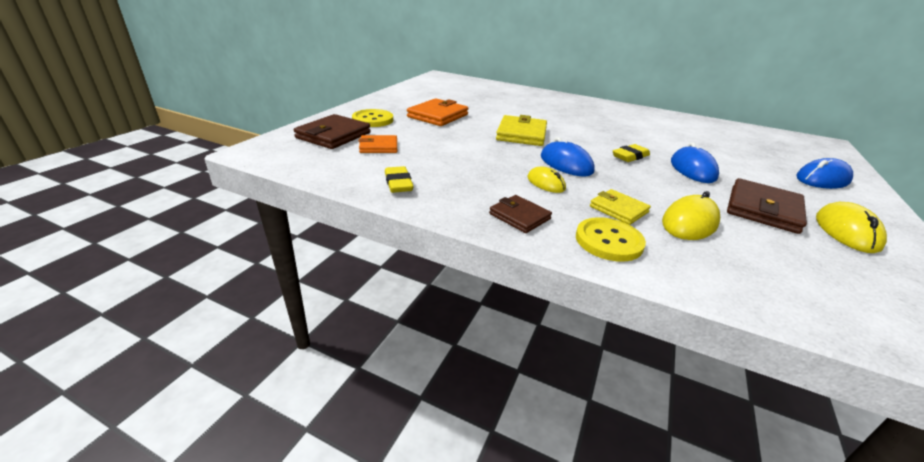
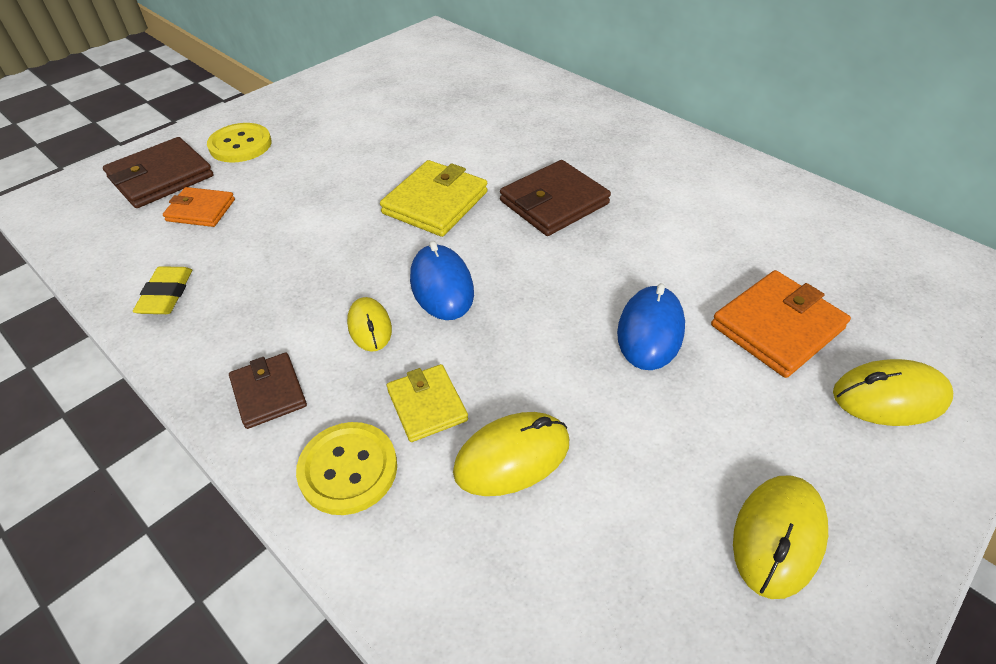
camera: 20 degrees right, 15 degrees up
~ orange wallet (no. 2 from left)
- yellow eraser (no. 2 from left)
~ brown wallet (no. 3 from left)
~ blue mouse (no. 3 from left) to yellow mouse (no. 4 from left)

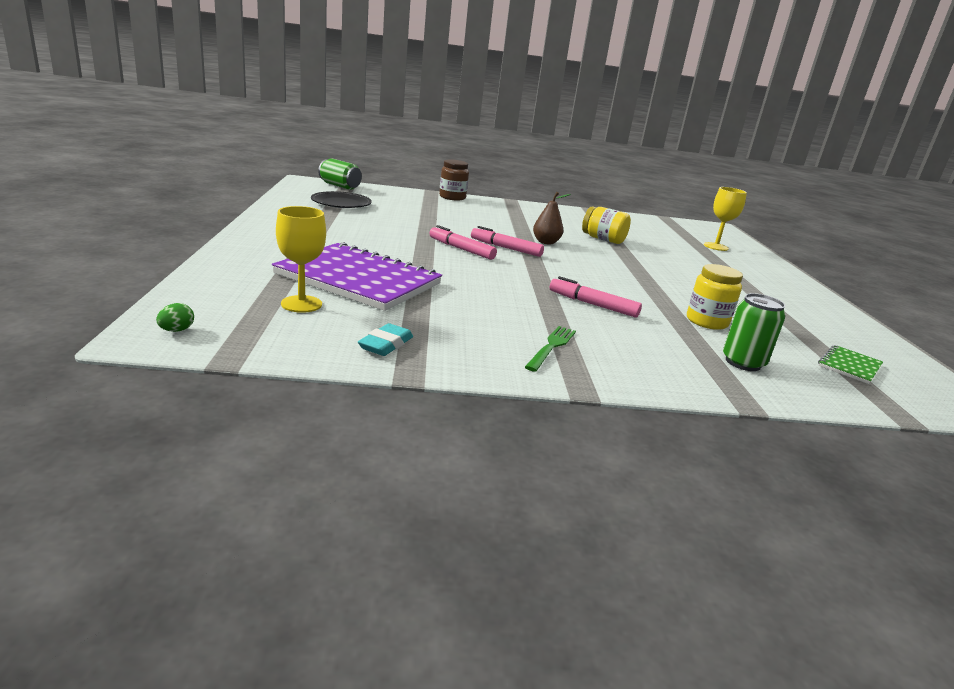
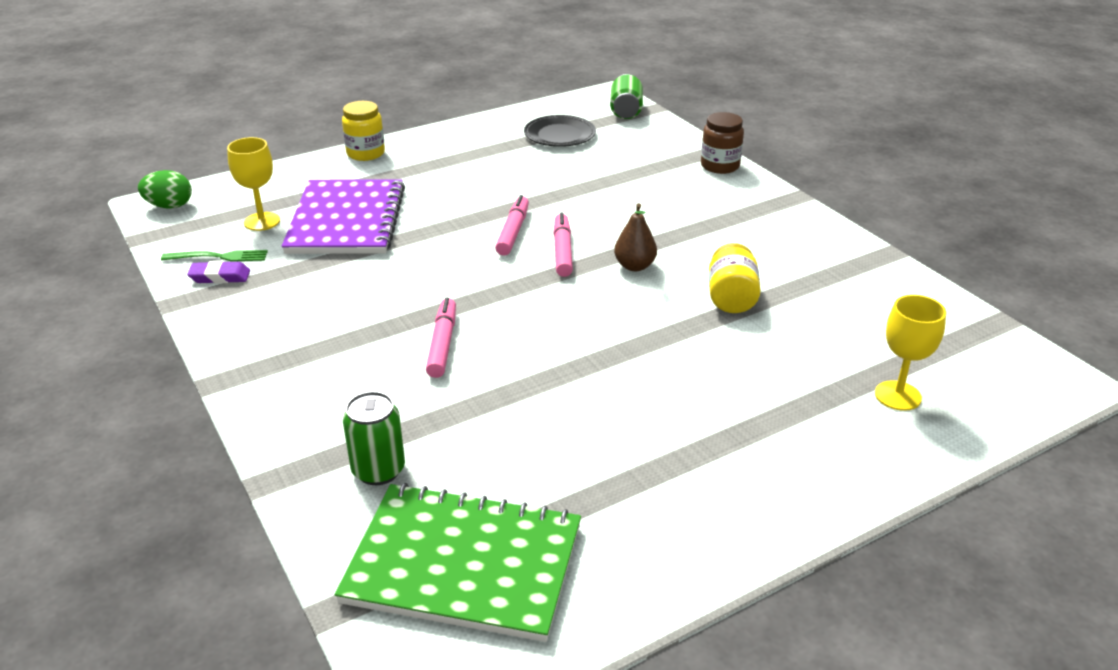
camera: 65 degrees right, 10 degrees up
~ green egg x1.79
~ turquoise eraser to purple eraser
~ green fork
~ yellow jar (no. 2 from left in the first image) to yellow jar (no. 1 from left)
~ green notebook x2.32

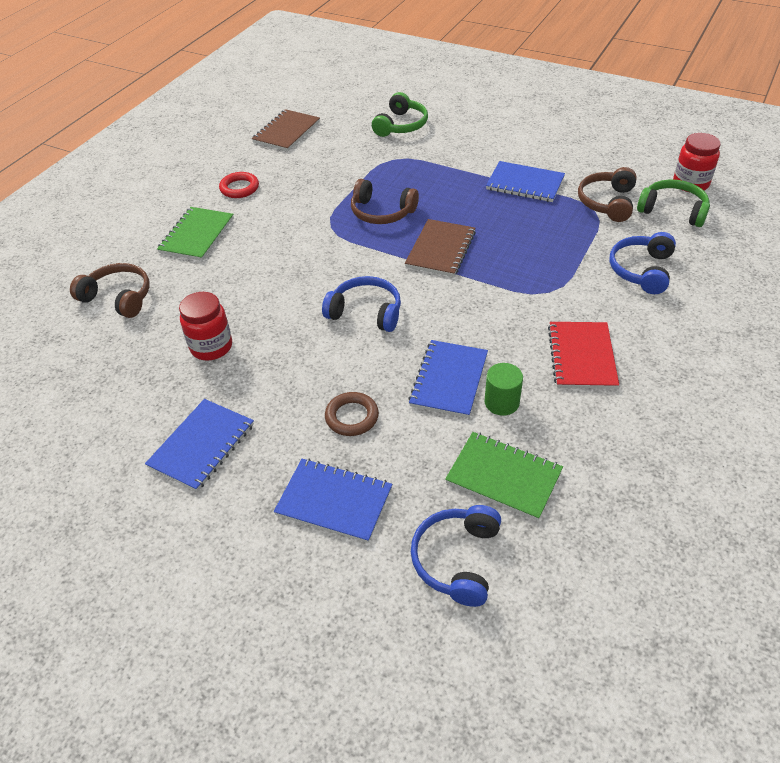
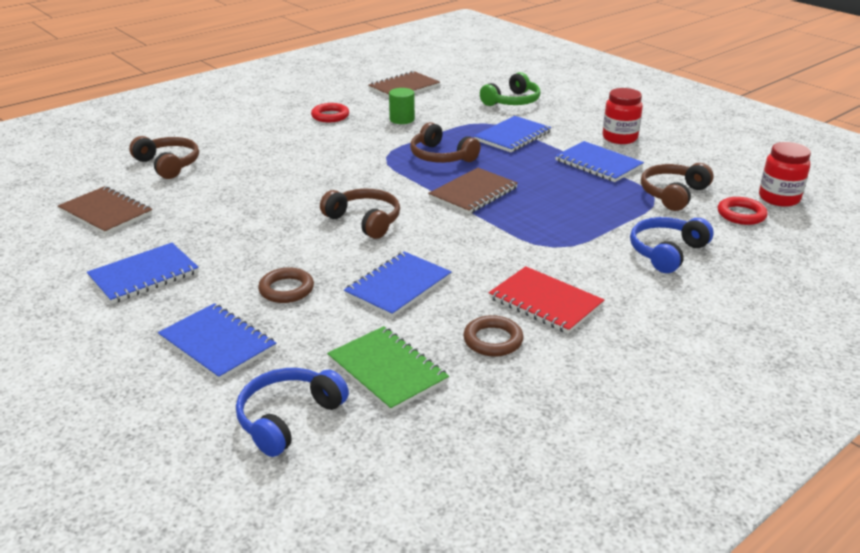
camera: 20 degrees right, 15 degrees down
- green notebook (no. 1 from left)
~ red jar (no. 1 from left)
~ blue headphones (no. 1 from left) to brown headphones (no. 2 from left)
~ green cylinder
~ red notebook 75 degrees counterclockwise
~ green headphones (no. 2 from left) to red ring (no. 2 from left)
+ brown notebook (no. 1 from left)
+ brown ring (no. 2 from left)
+ blue notebook (no. 4 from left)

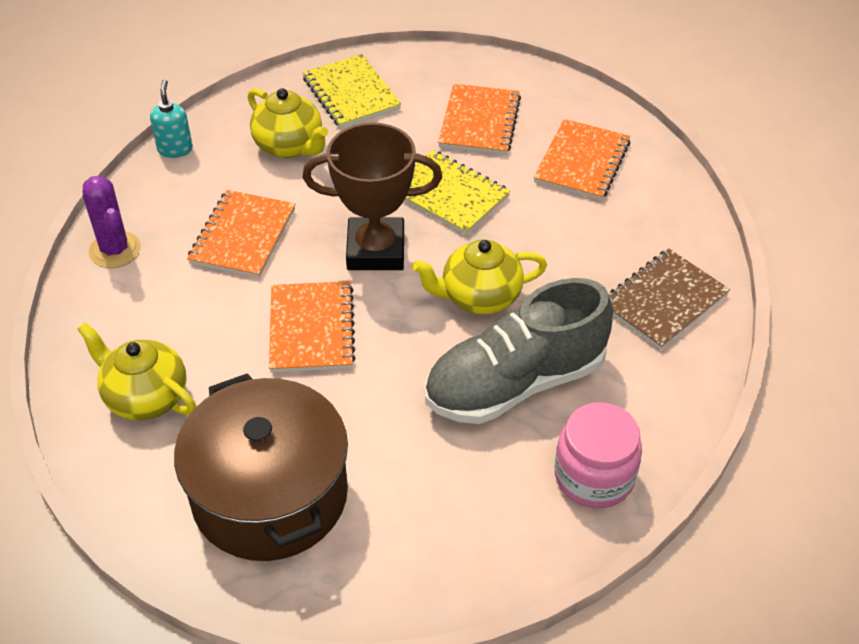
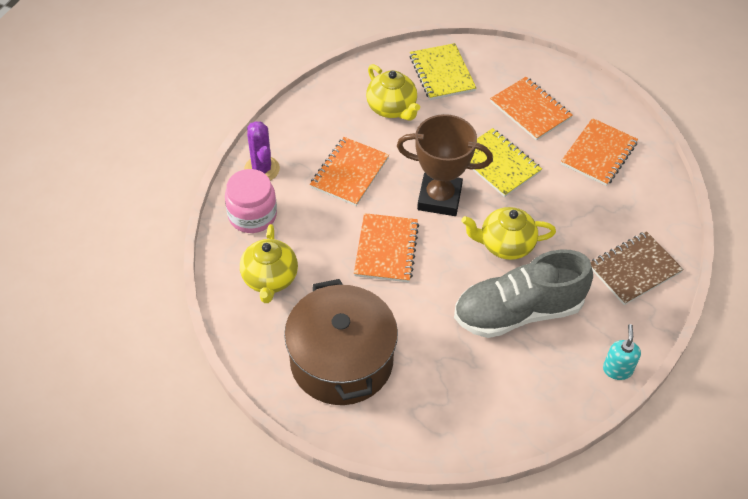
camera: 10 degrees right, 5 degrees up
~ yellow teapot (no. 1 from left) 135 degrees counterclockwise
~ turquoise soap dispenser
~ orange notebook (no. 3 from left) 60 degrees counterclockwise
~ pink jar

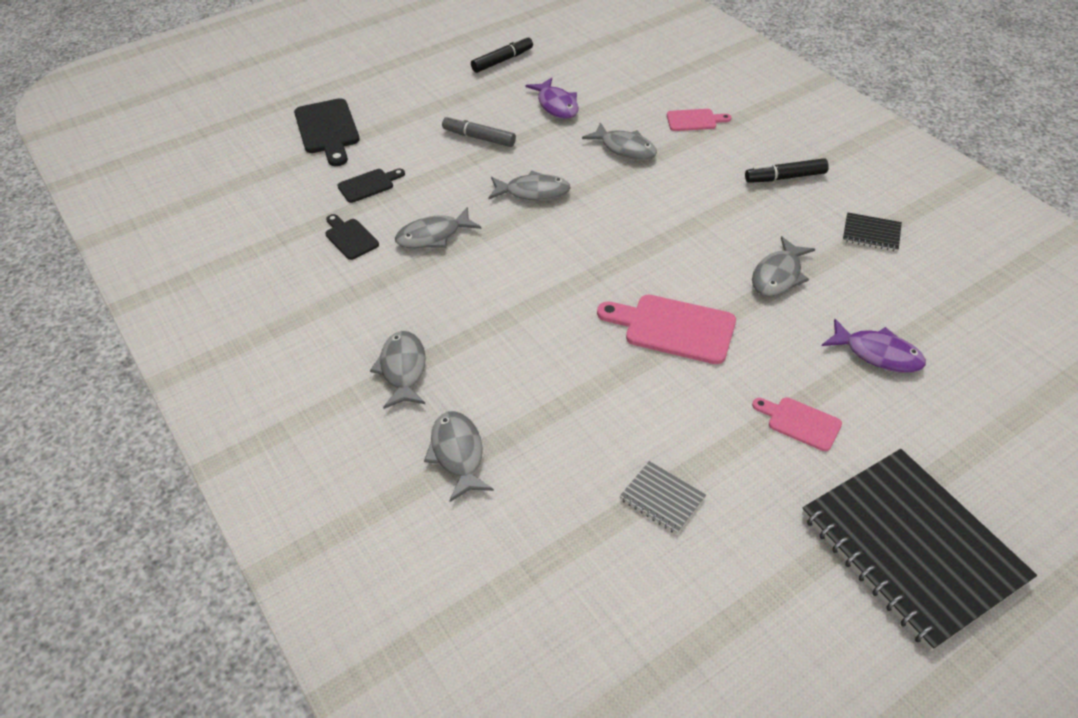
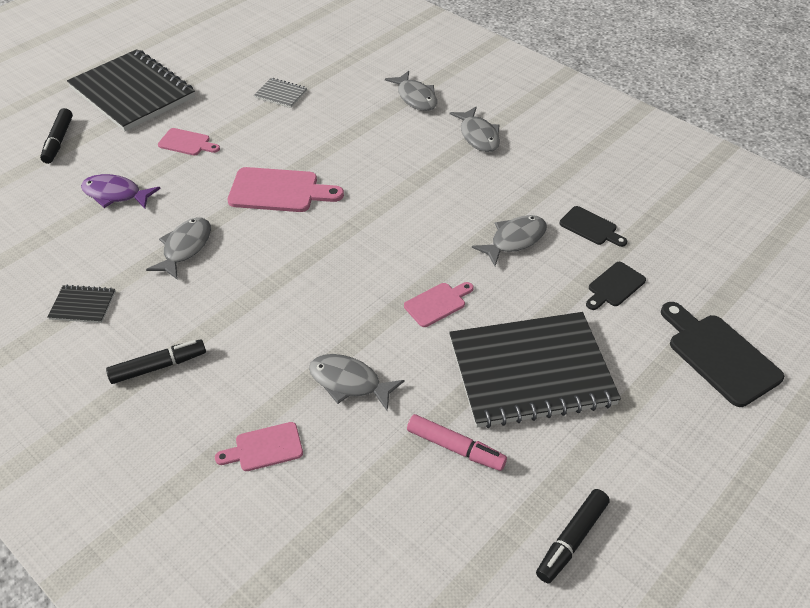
camera: 165 degrees right, 0 degrees up
~ grey marker to black notebook (no. 3 from left)
~ grey fish (no. 4 from left) to pink cutting board (no. 4 from left)
~ purple fish (no. 1 from left) to pink marker
+ black marker (no. 1 from left)

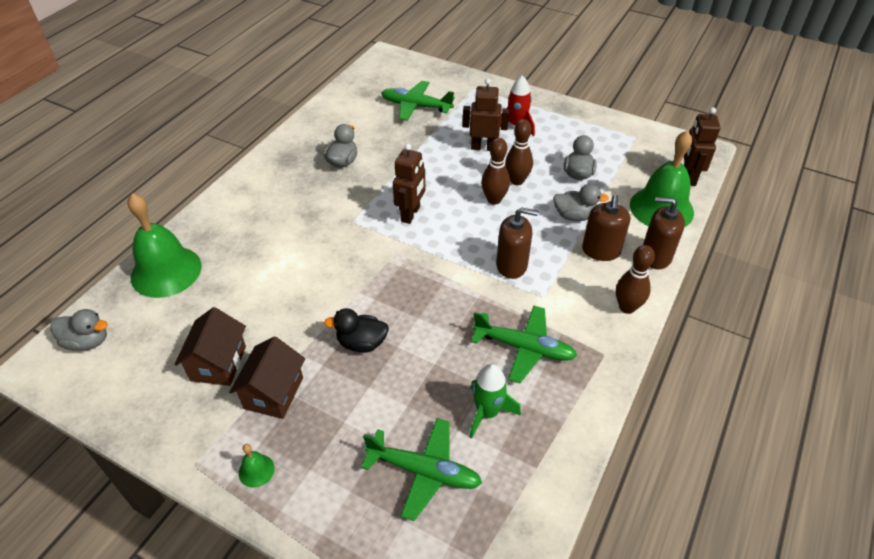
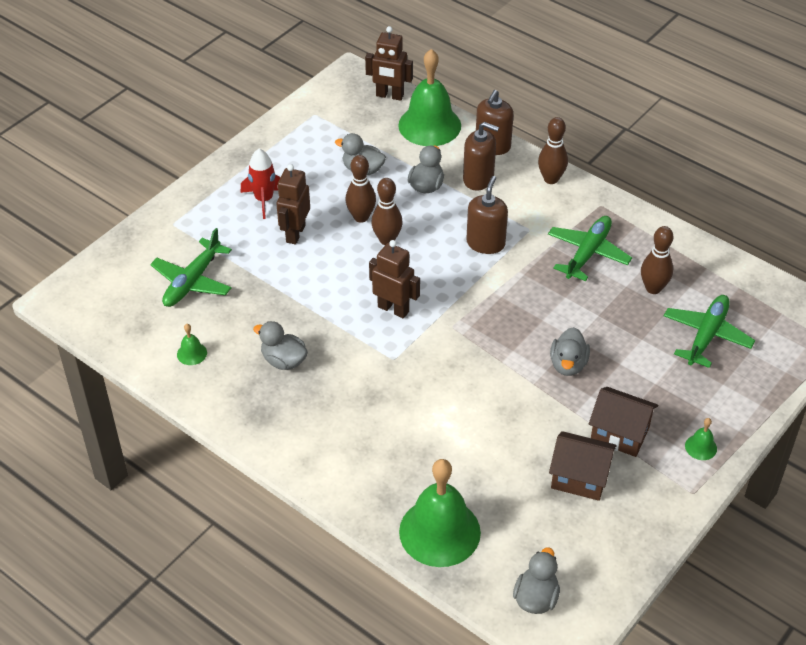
camera: 80 degrees left, 0 degrees up
~ black duck to grey duck (no. 5 from left)
~ green rocket to brown bowling pin (no. 4 from left)
+ green bell (no. 1 from left)

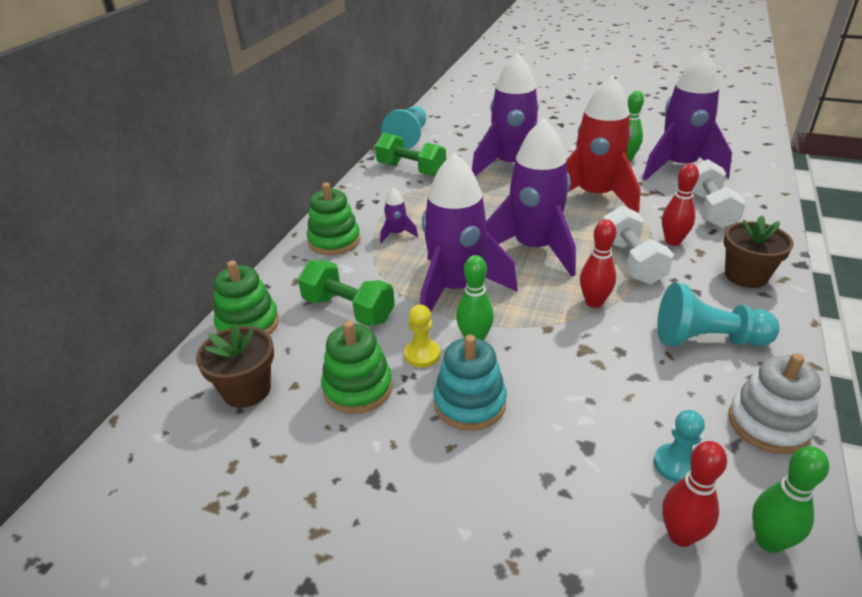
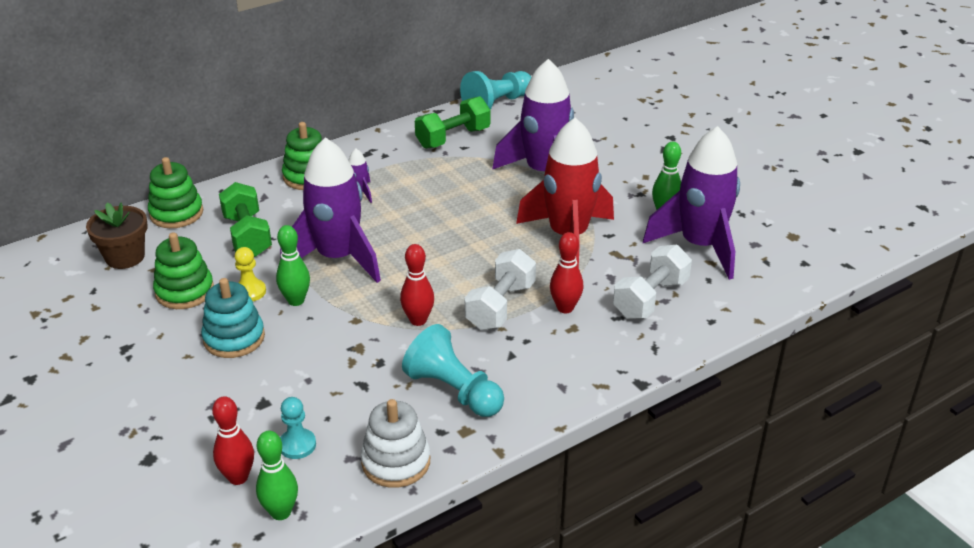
camera: 35 degrees right, 0 degrees up
~ green dumbbell (no. 2 from left) 75 degrees clockwise
- purple rocket (no. 4 from left)
- brown flower pot (no. 2 from left)

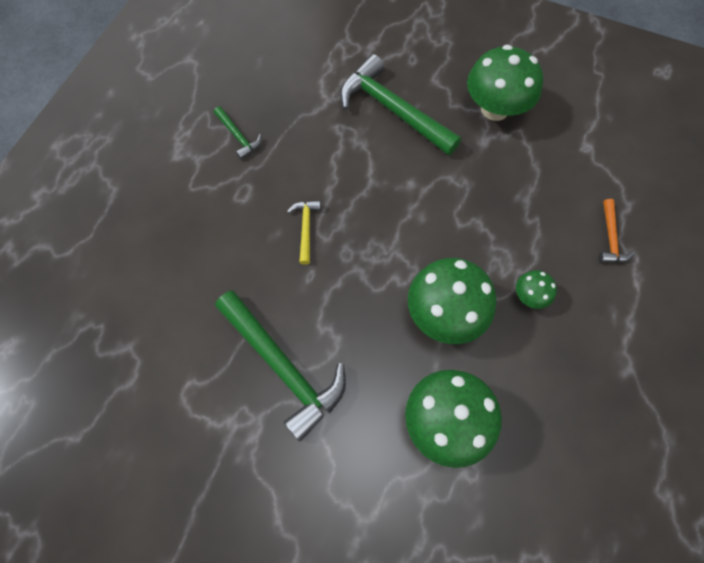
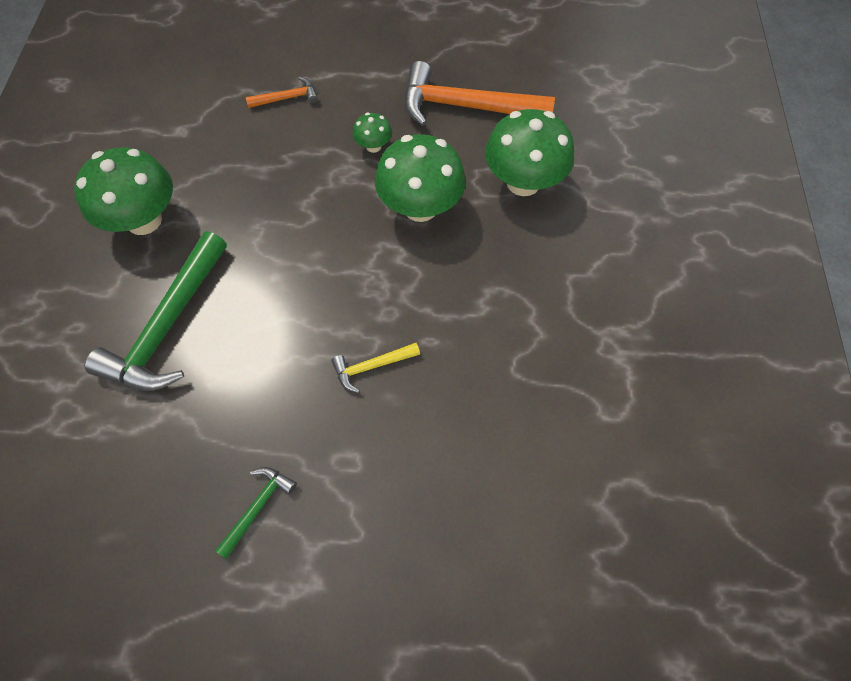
camera: 110 degrees left, 5 degrees down
- green hammer (no. 2 from left)
+ orange hammer (no. 2 from left)

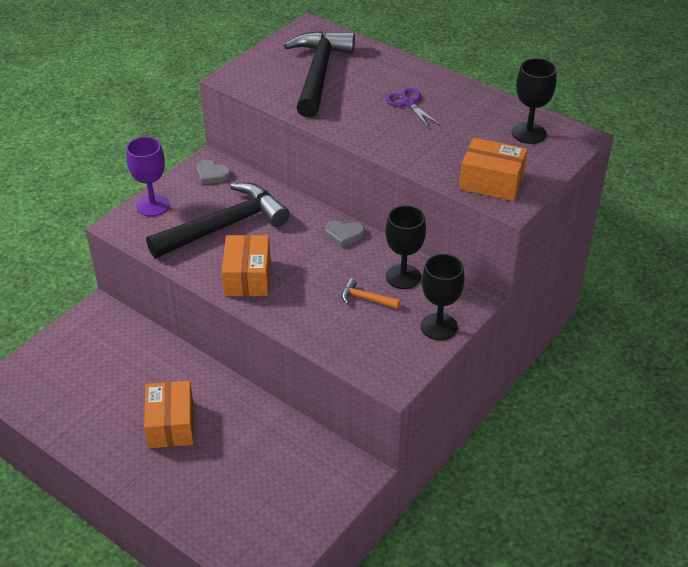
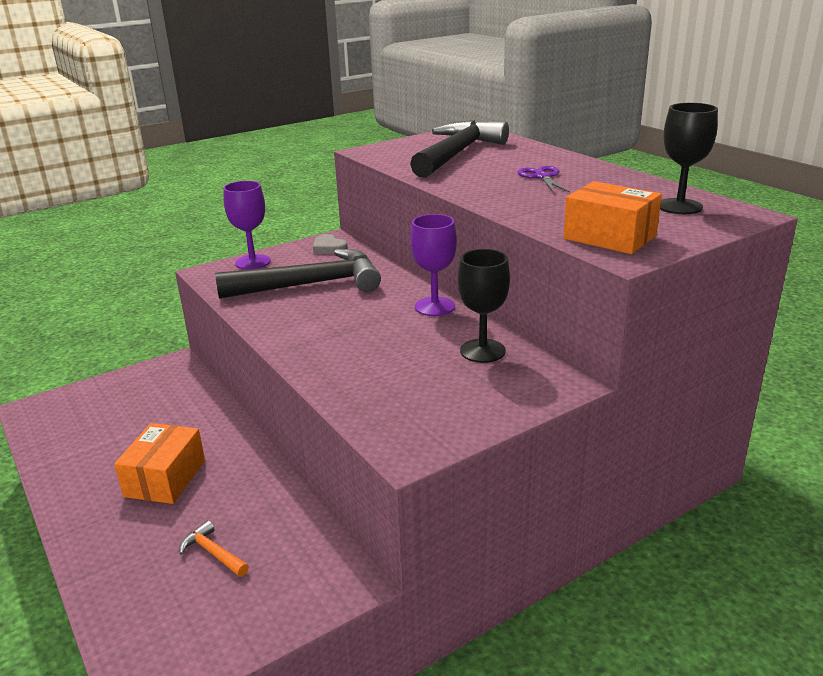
camera: 20 degrees right, 15 degrees down
- orange box (no. 2 from left)
~ grey heart (no. 2 from left) to purple goblet (no. 2 from left)
~ orange hammer
- black goblet (no. 2 from left)

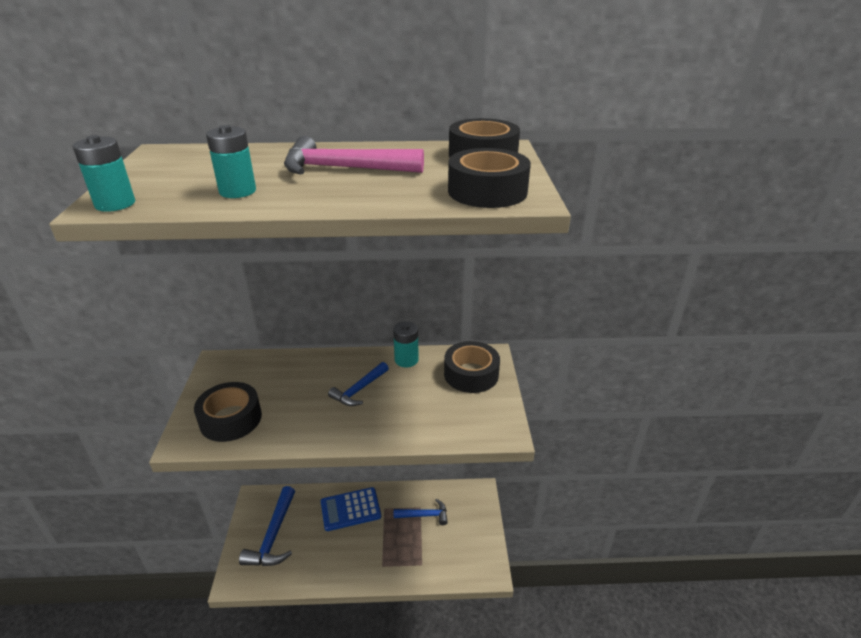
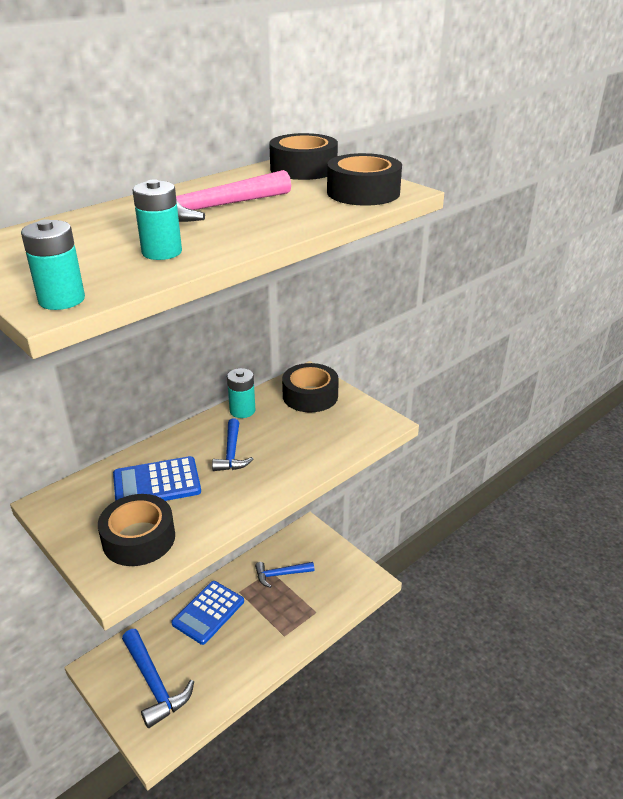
camera: 40 degrees left, 0 degrees up
~ blue hammer (no. 3 from left) 150 degrees counterclockwise
+ blue calculator (no. 1 from left)

